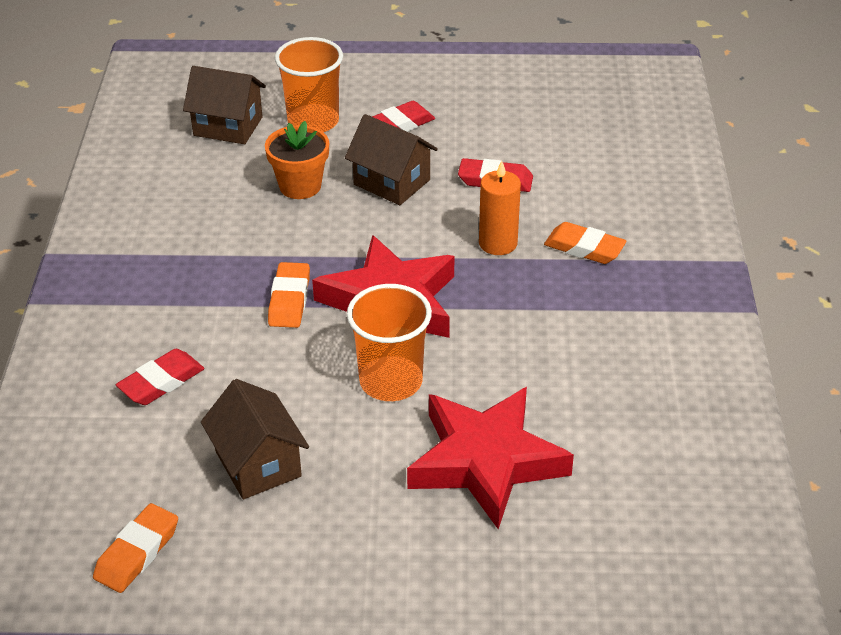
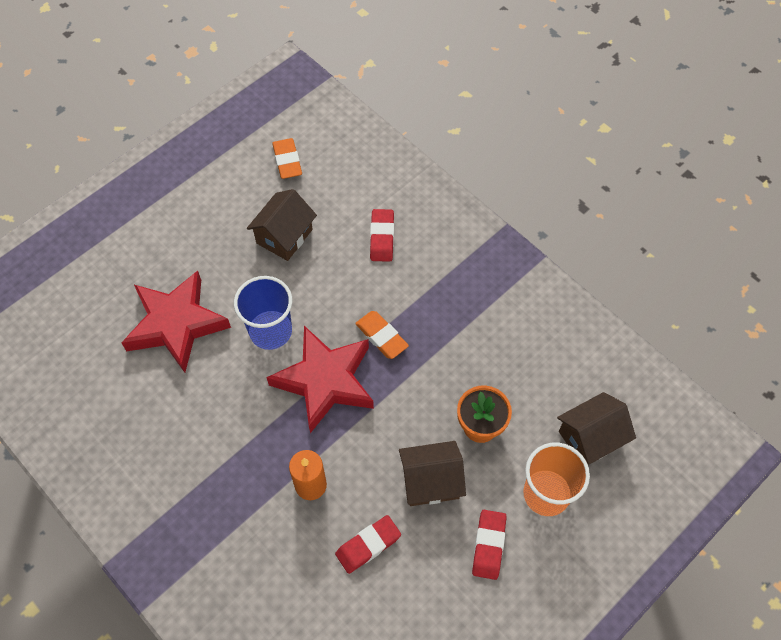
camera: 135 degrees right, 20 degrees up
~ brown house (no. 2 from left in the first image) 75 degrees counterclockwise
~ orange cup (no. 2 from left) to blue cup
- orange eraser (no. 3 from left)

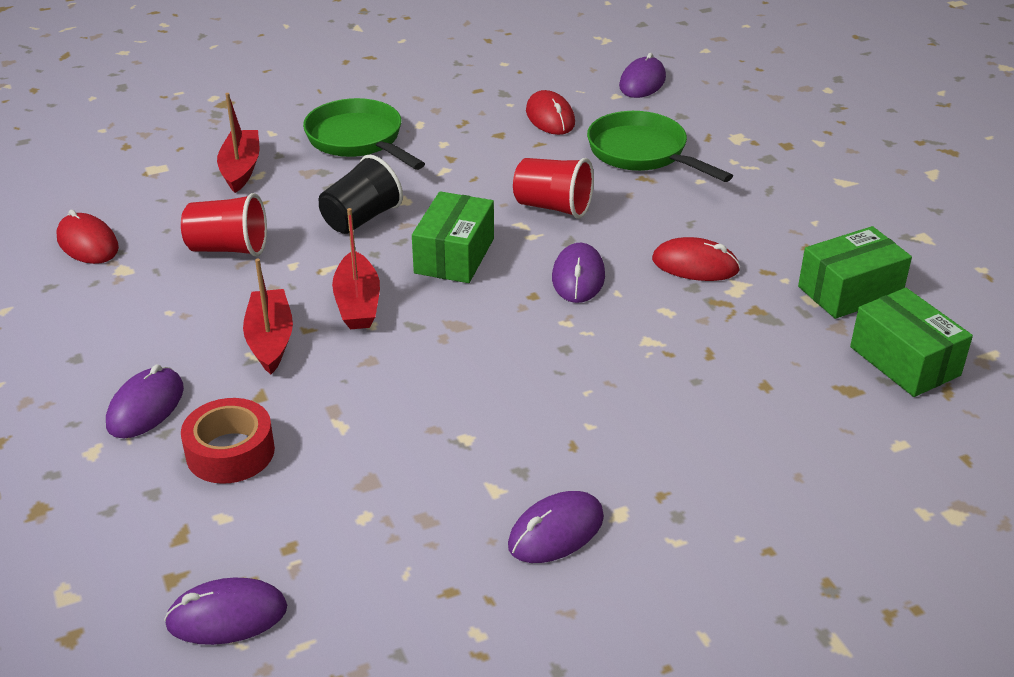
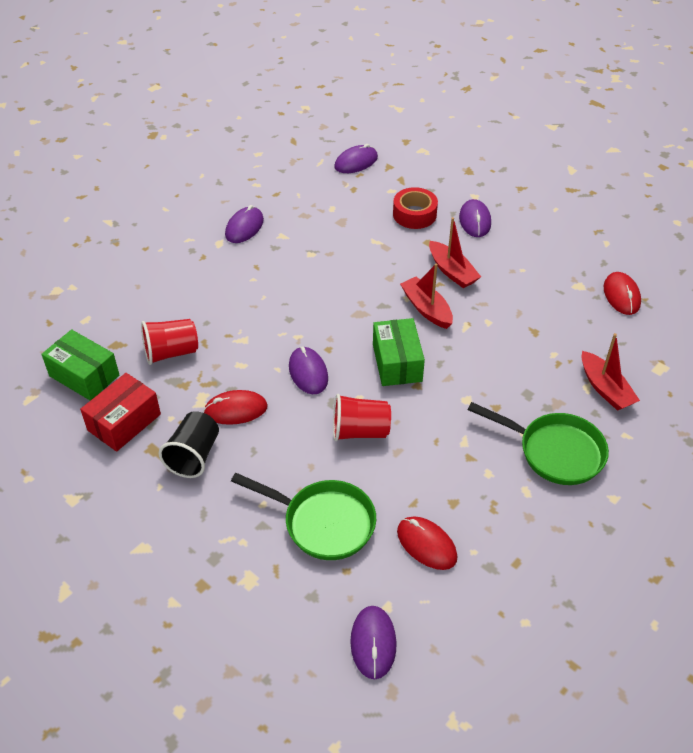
camera: 155 degrees right, 10 degrees up
~ red mouse (no. 1 from left in the first image) 60 degrees clockwise
~ red cup (no. 1 from left)
~ black cup
~ green box (no. 2 from left) to red box

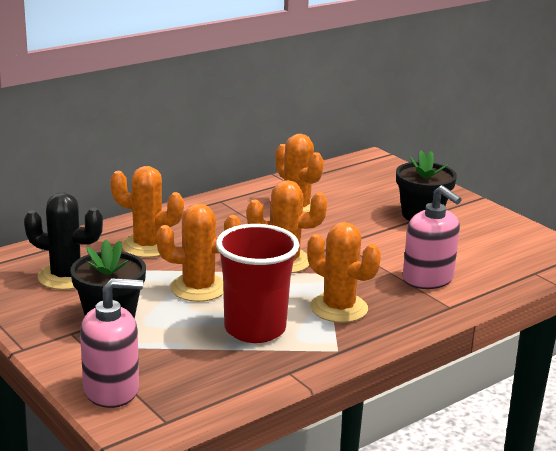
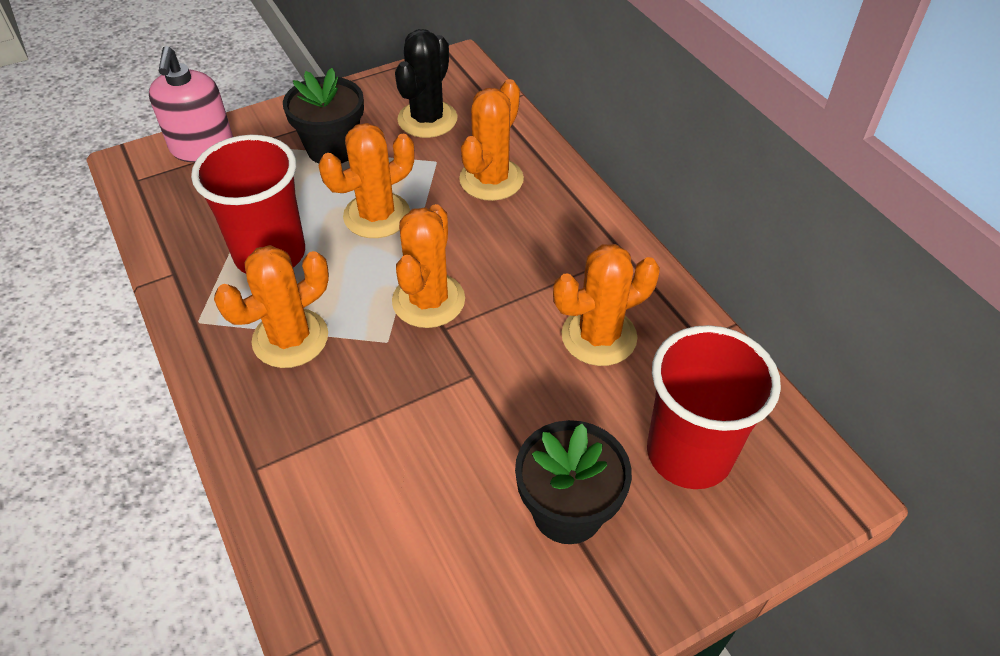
camera: 100 degrees right, 25 degrees up
~ orange cactus (no. 2 from left) 45 degrees clockwise
- pink soap dispenser (no. 2 from left)
+ red cup (no. 2 from left)

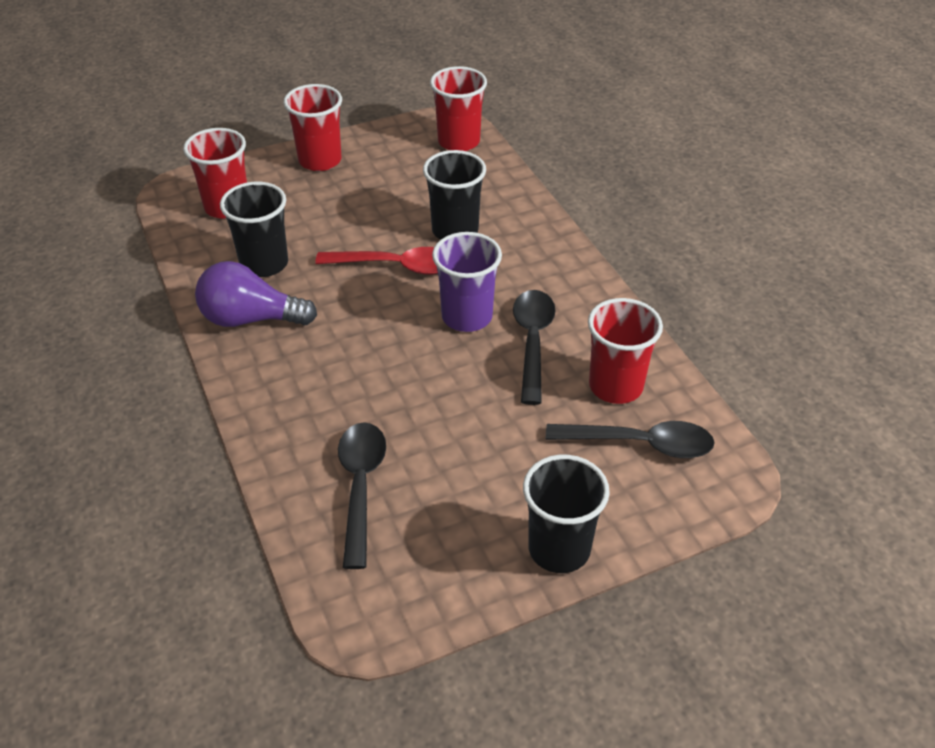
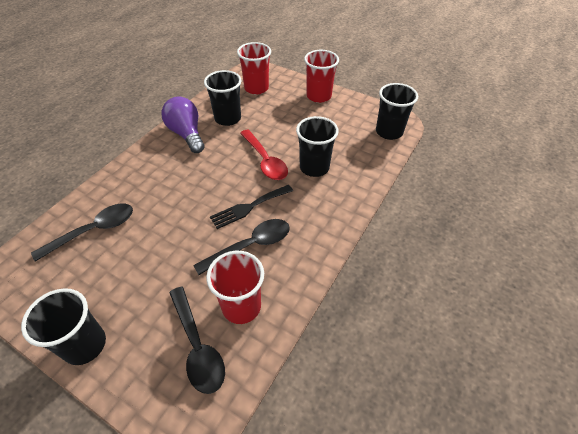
camera: 55 degrees right, 5 degrees up
~ red cup (no. 3 from left) to black cup (no. 4 from left)
~ purple cup to black fork

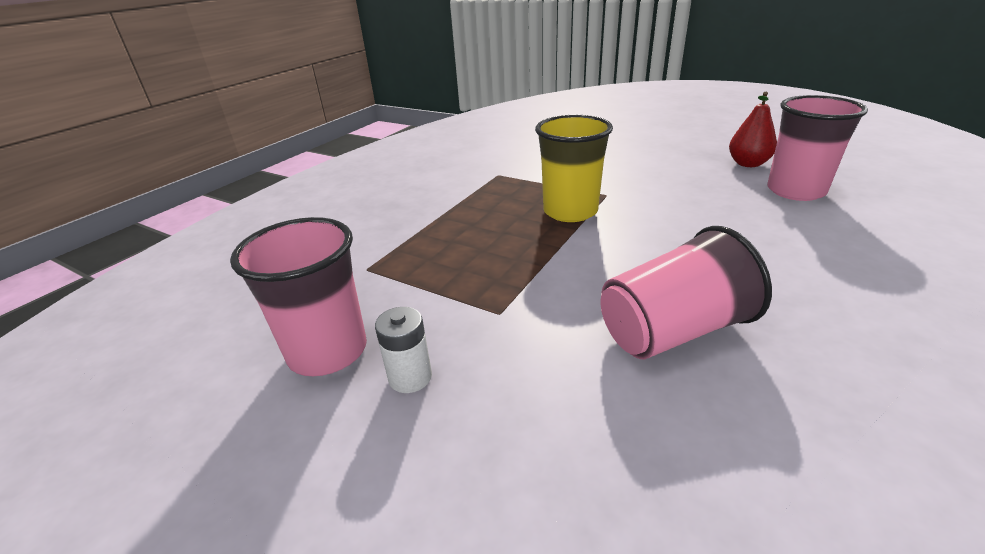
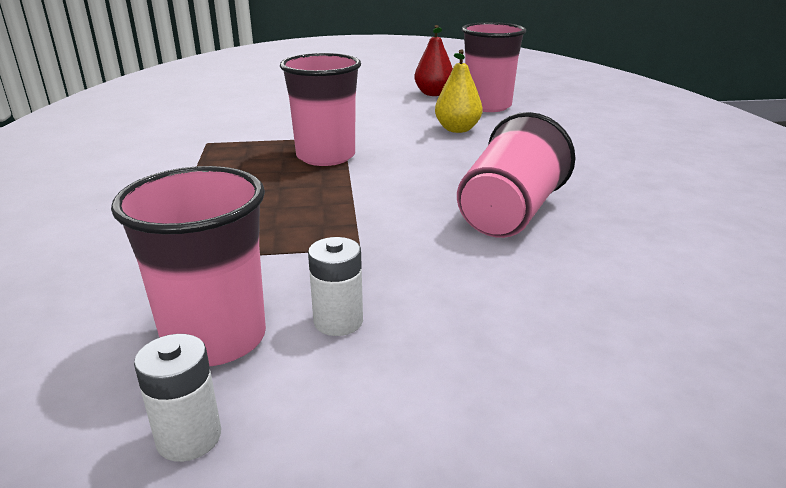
camera: 40 degrees left, 5 degrees down
~ yellow cup to pink cup (no. 2 from left)
+ white battery (no. 1 from left)
+ yellow pear

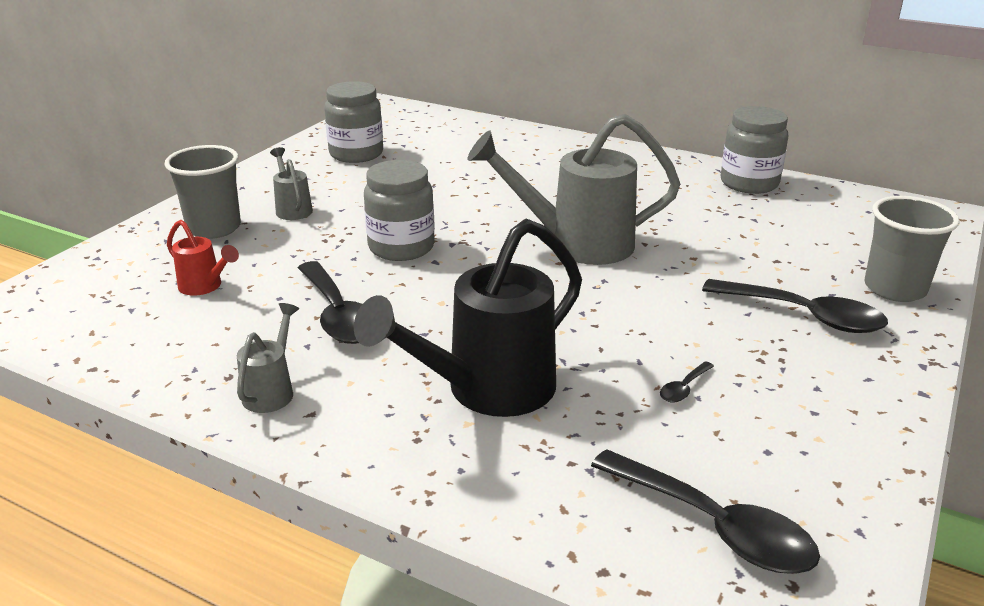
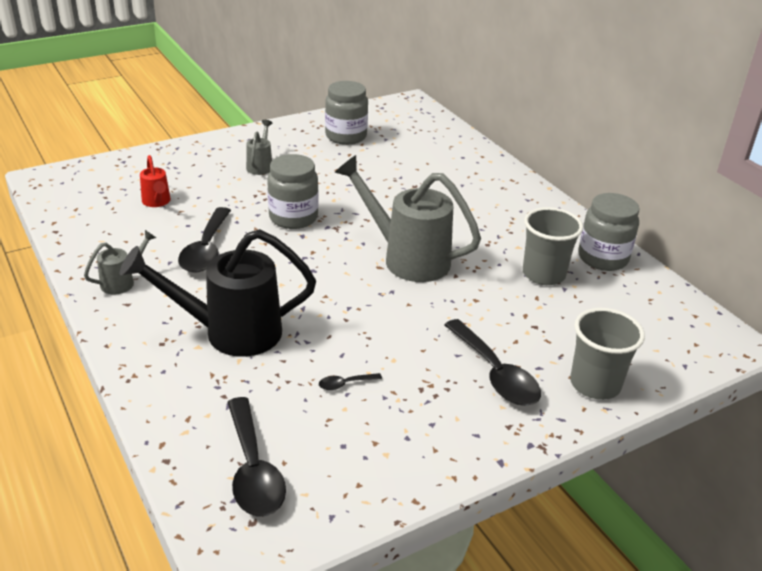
camera: 30 degrees right, 5 degrees up
~ grey cup (no. 1 from left)

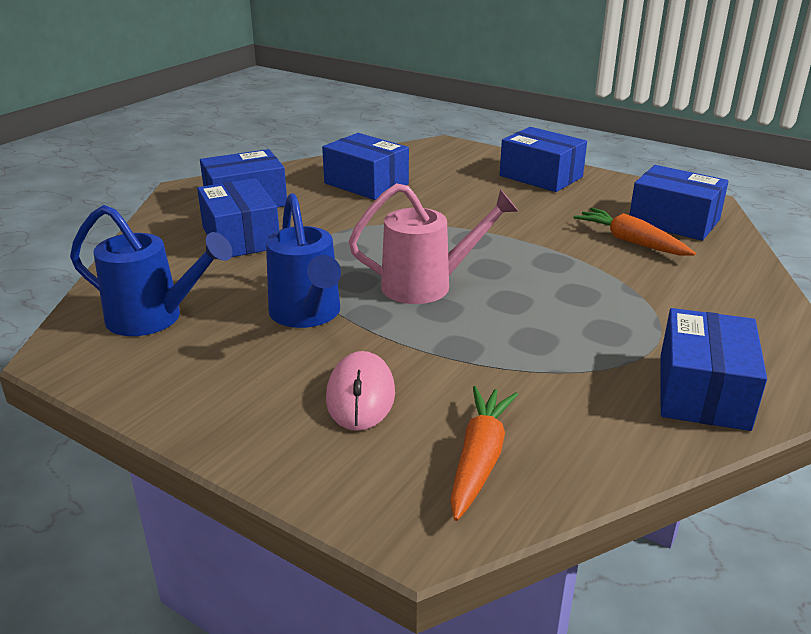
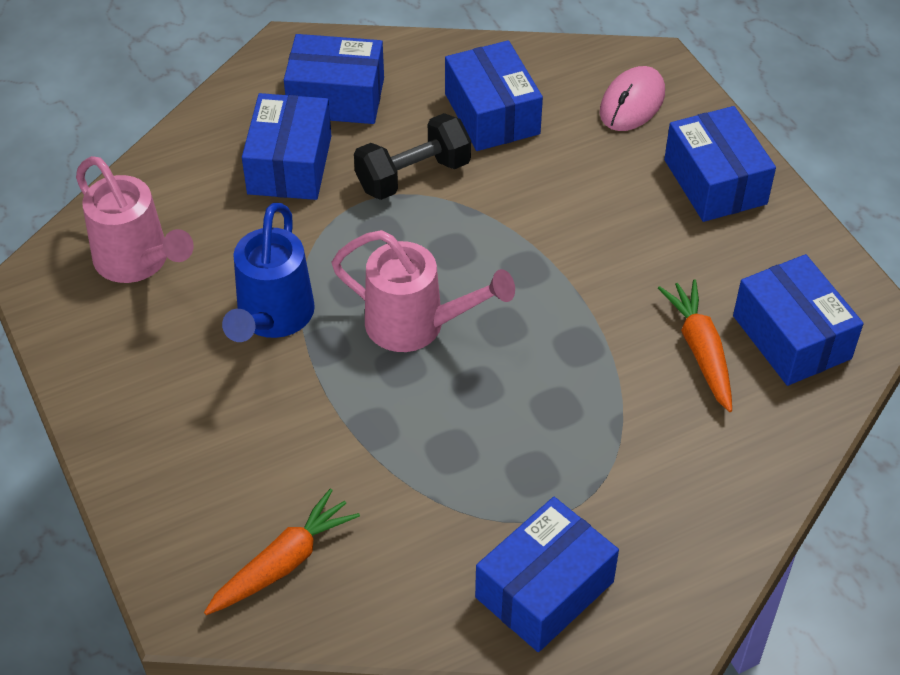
camera: 30 degrees right, 20 degrees up
~ blue watering can (no. 1 from left) to pink watering can (no. 1 from left)
~ pink mouse
+ black dumbbell

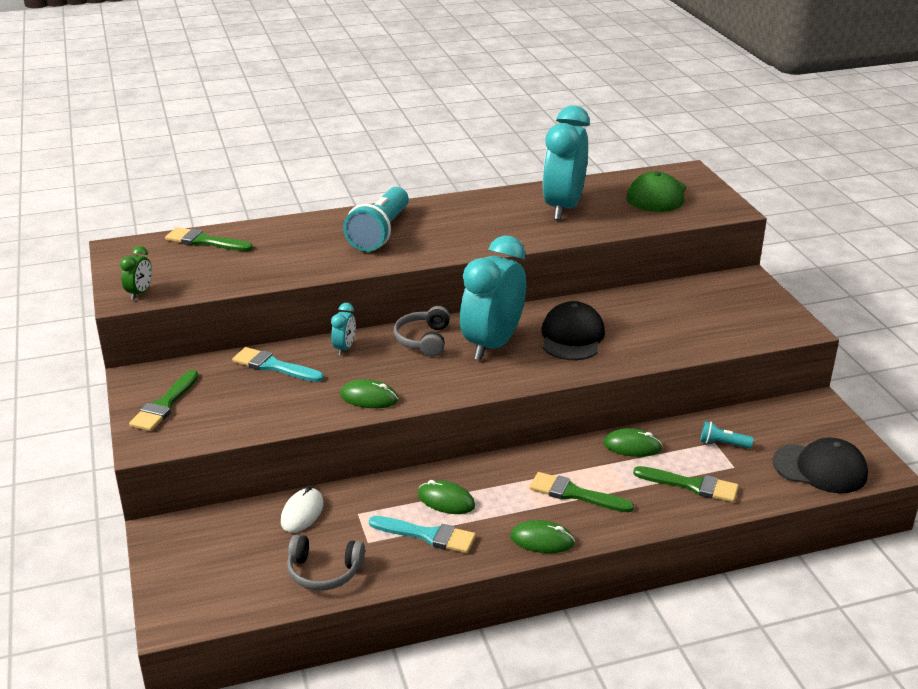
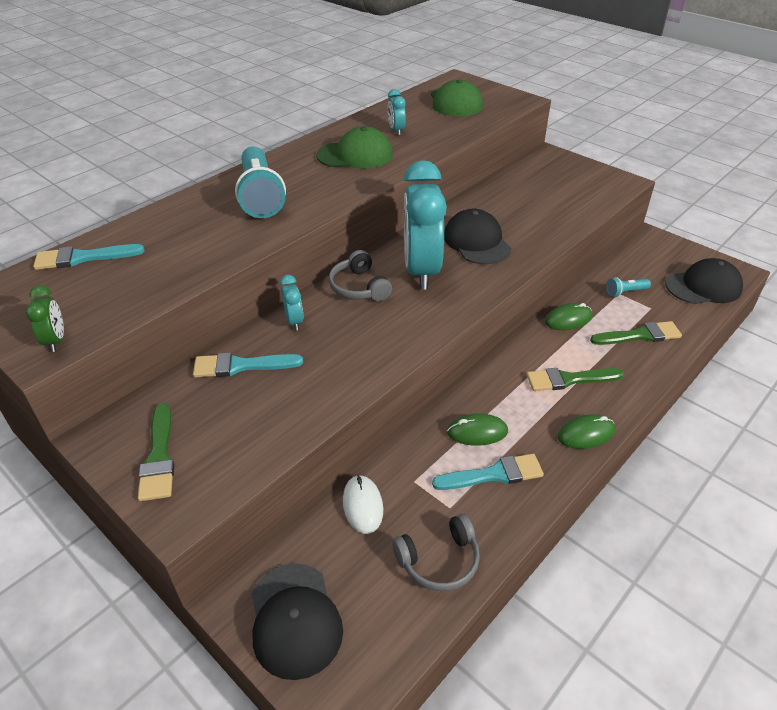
camera: 30 degrees left, 10 degrees up
~ green brush (no. 2 from left) to turquoise brush (no. 1 from left)
- green mouse (no. 1 from left)
~ turquoise clock (no. 3 from left in the first image) x0.42
+ black cap (no. 1 from left)
+ green cap (no. 1 from left)

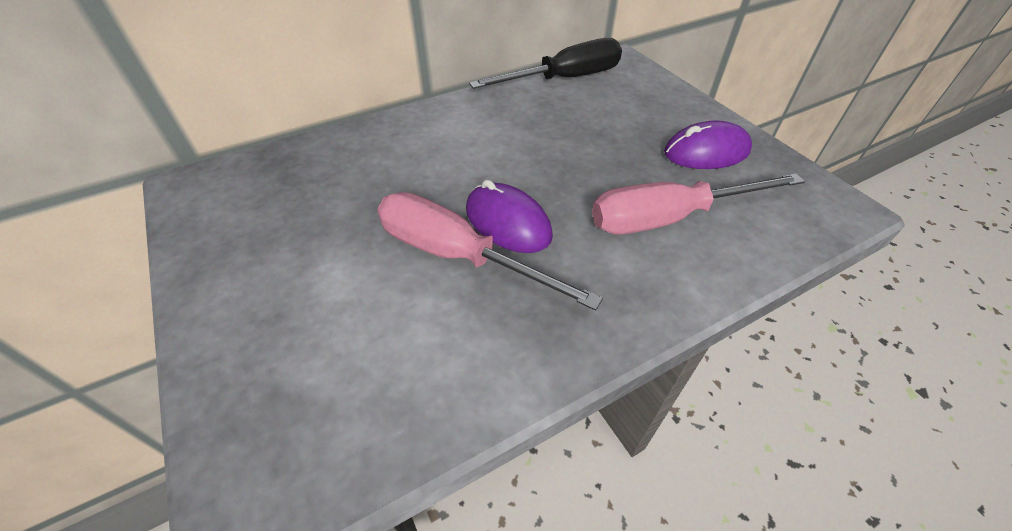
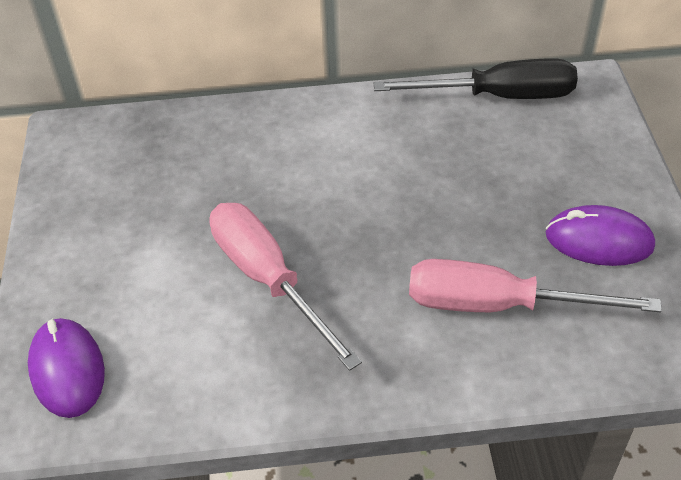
camera: 25 degrees right, 0 degrees up
~ purple mouse (no. 1 from left)

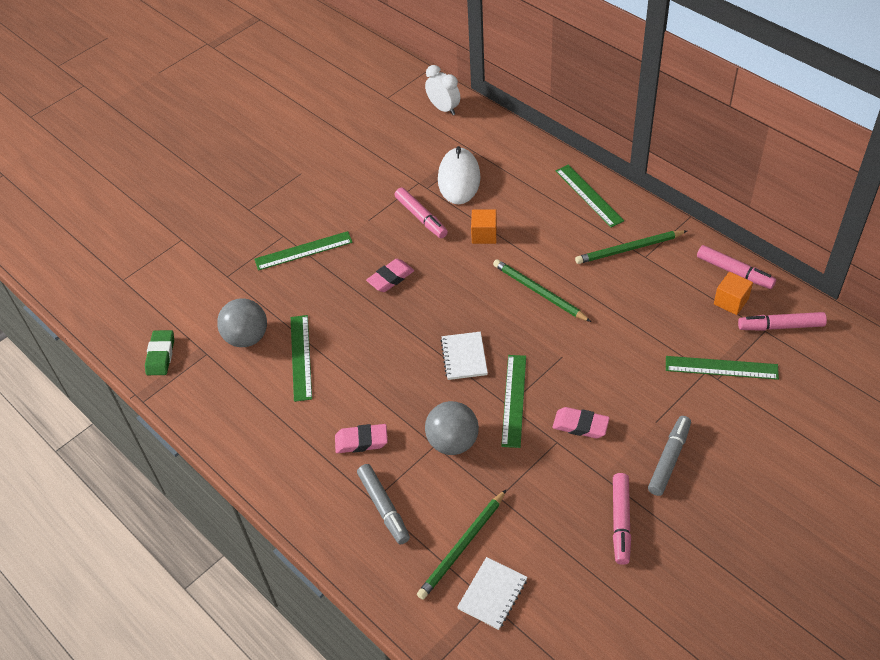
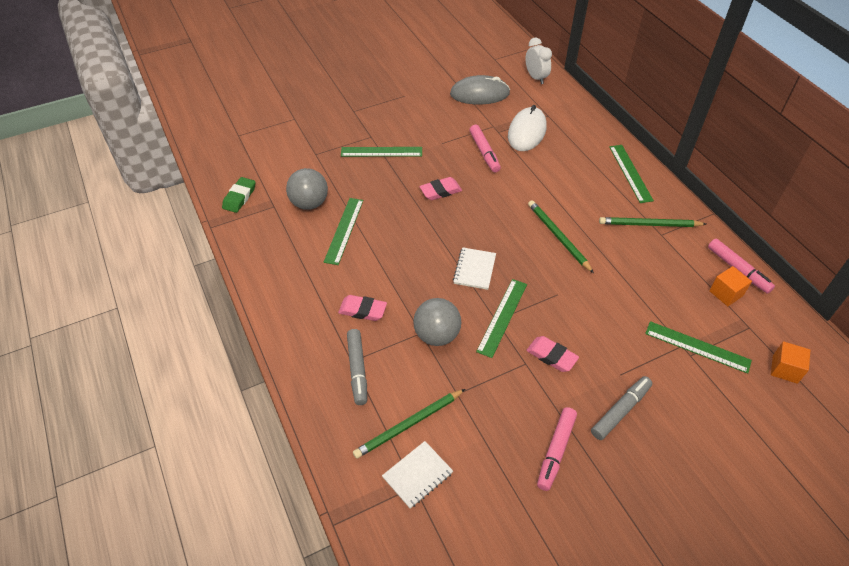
camera: 15 degrees right, 0 degrees up
~ orange cube (no. 1 from left in the first image) to orange cube (no. 2 from left)
- pink marker (no. 4 from left)
+ grey mouse

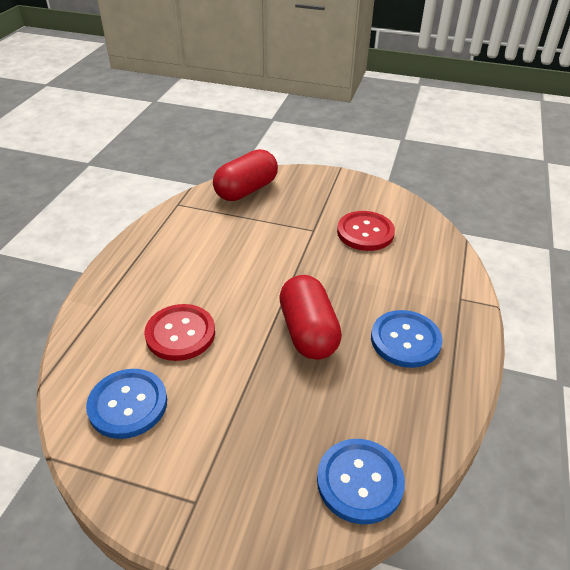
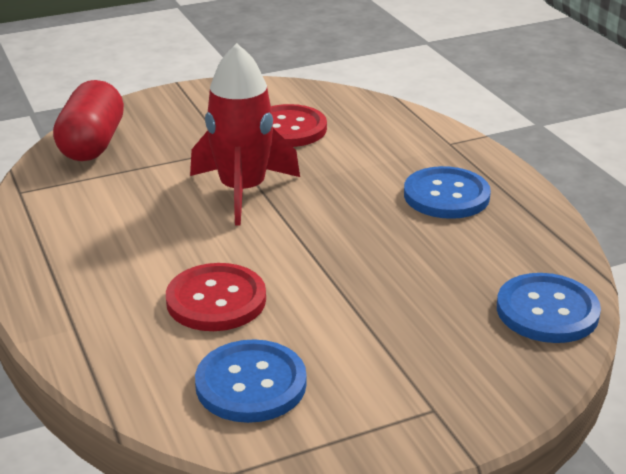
camera: 40 degrees left, 10 degrees down
- red capsule (no. 2 from left)
+ red rocket

